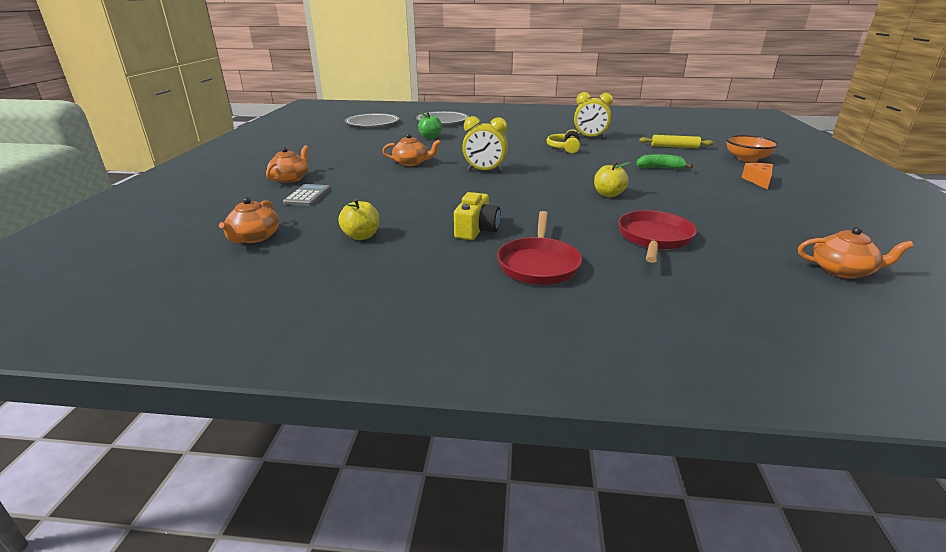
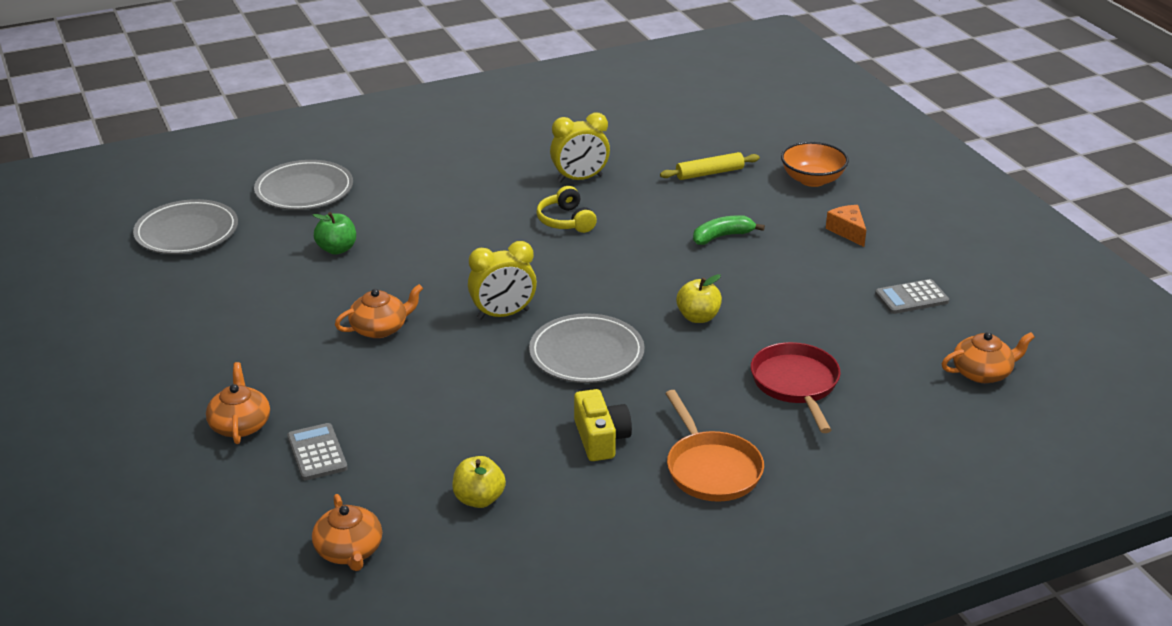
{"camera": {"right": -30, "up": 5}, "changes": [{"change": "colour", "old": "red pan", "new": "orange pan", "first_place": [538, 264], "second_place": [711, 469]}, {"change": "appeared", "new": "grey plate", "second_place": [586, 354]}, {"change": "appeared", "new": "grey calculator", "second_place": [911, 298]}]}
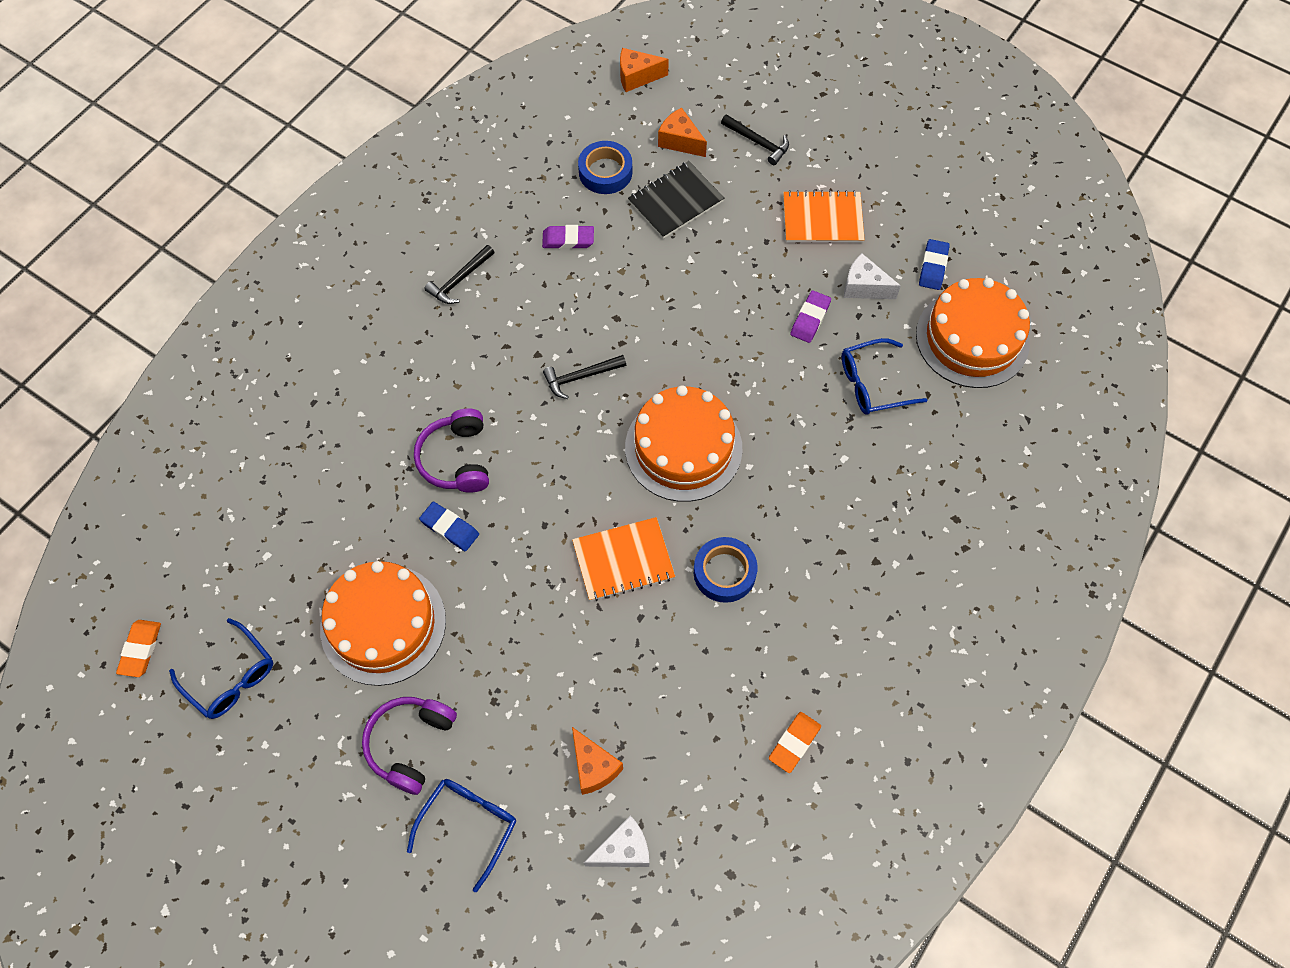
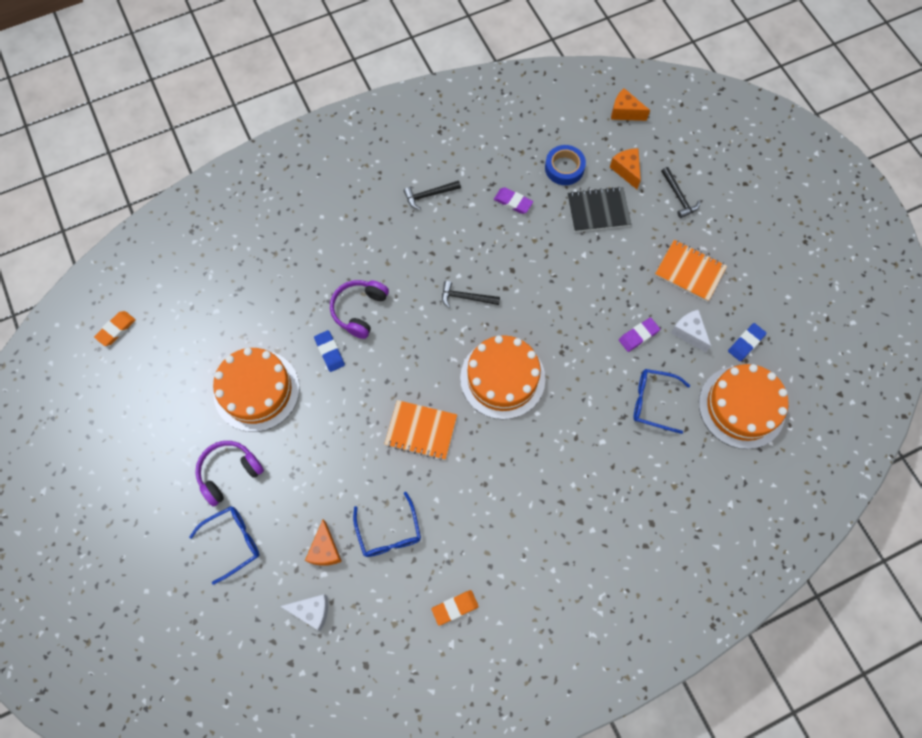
{"camera": {"right": 30, "up": 5}, "changes": [{"change": "relocated", "old": "blue glasses", "first_place": [230, 677], "second_place": [389, 532]}, {"change": "missing", "old": "blue tape", "first_place": [724, 572]}]}
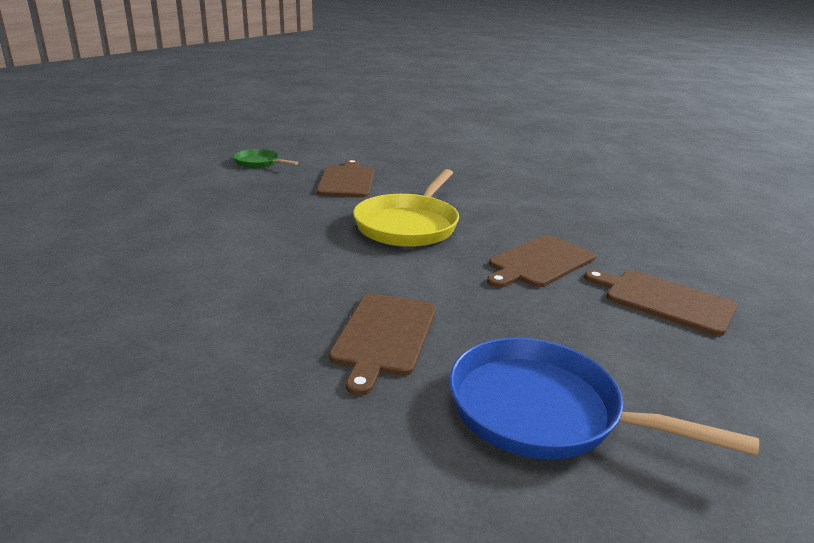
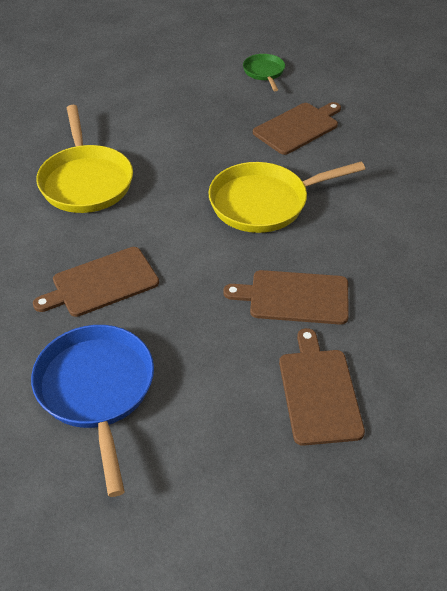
{"camera": {"right": 50, "up": 20}, "changes": [{"change": "appeared", "new": "yellow pan", "second_place": [86, 181]}]}
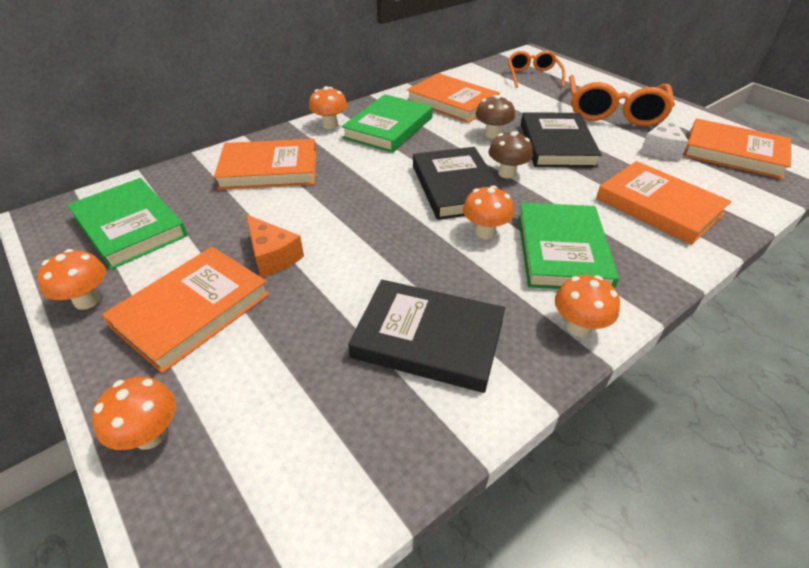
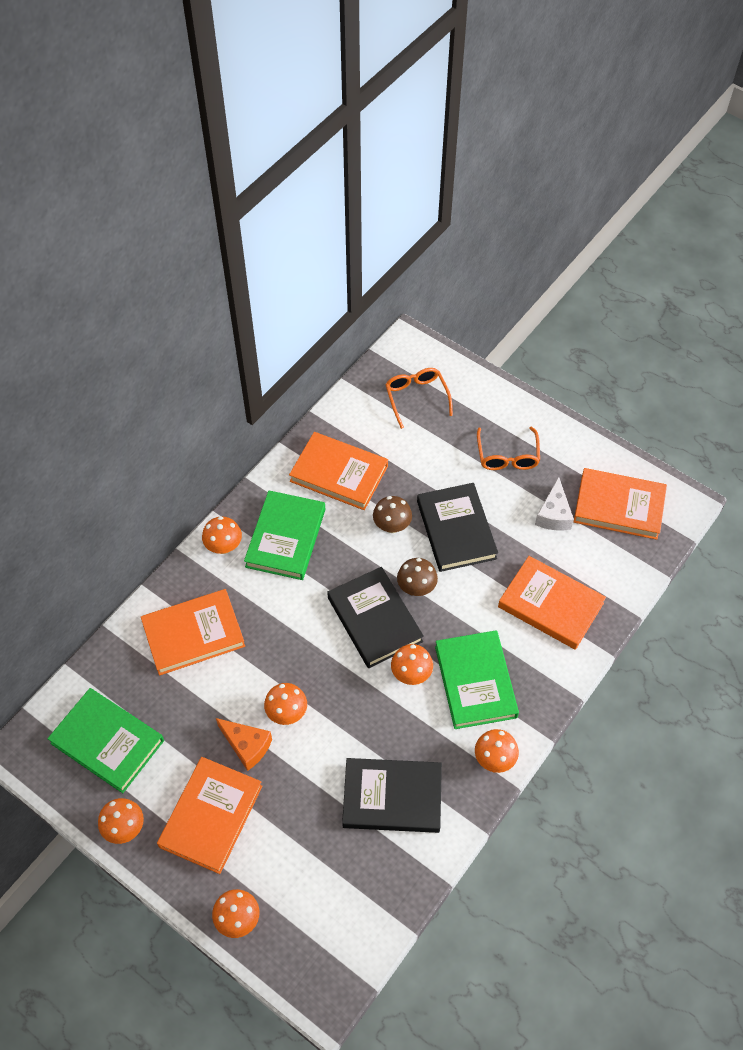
{"camera": {"right": -15, "up": 15}, "changes": [{"change": "size", "old": "orange glasses", "first_place": [613, 112], "second_place": [507, 456], "factor": 0.61}, {"change": "appeared", "new": "orange mushroom", "second_place": [287, 713]}]}
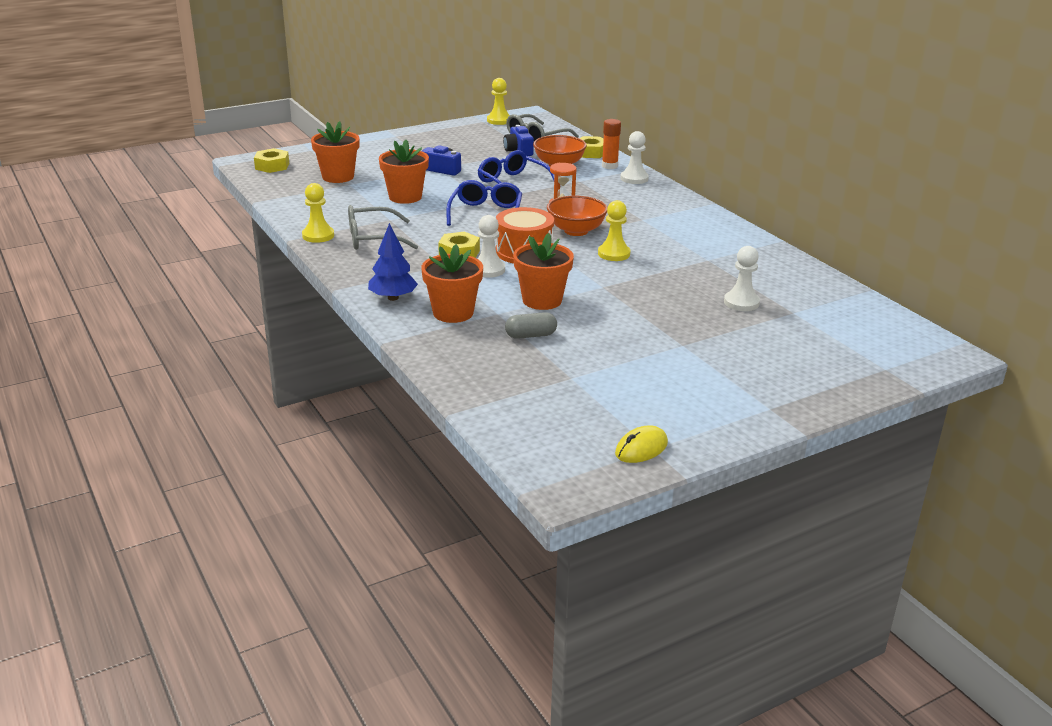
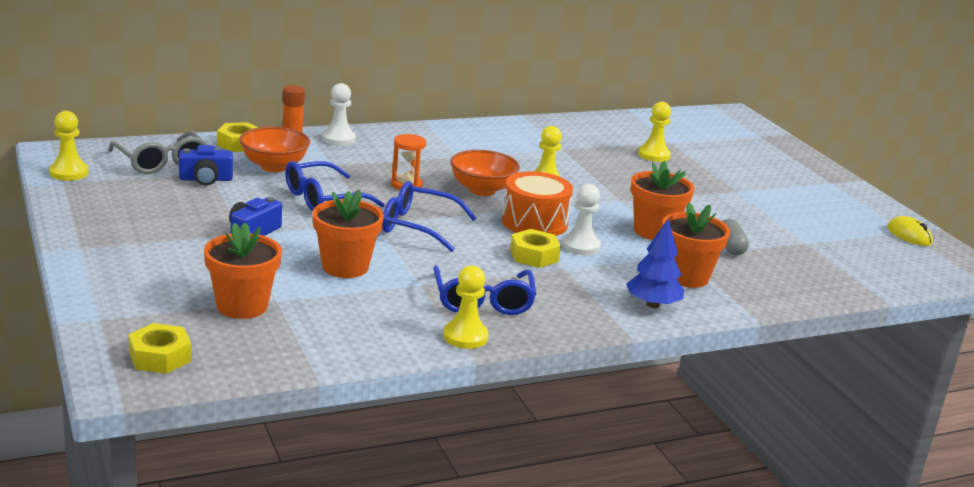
{"camera": {"right": -85, "up": -5}, "changes": [{"change": "colour", "old": "grey glasses", "new": "blue glasses", "first_place": [372, 239], "second_place": [483, 301]}, {"change": "colour", "old": "white pawn", "new": "yellow pawn", "first_place": [741, 303], "second_place": [654, 155]}]}
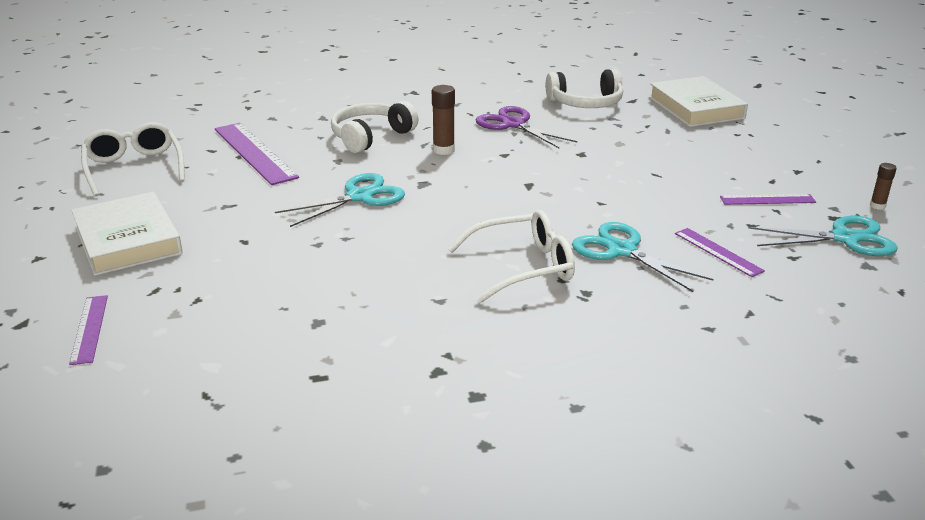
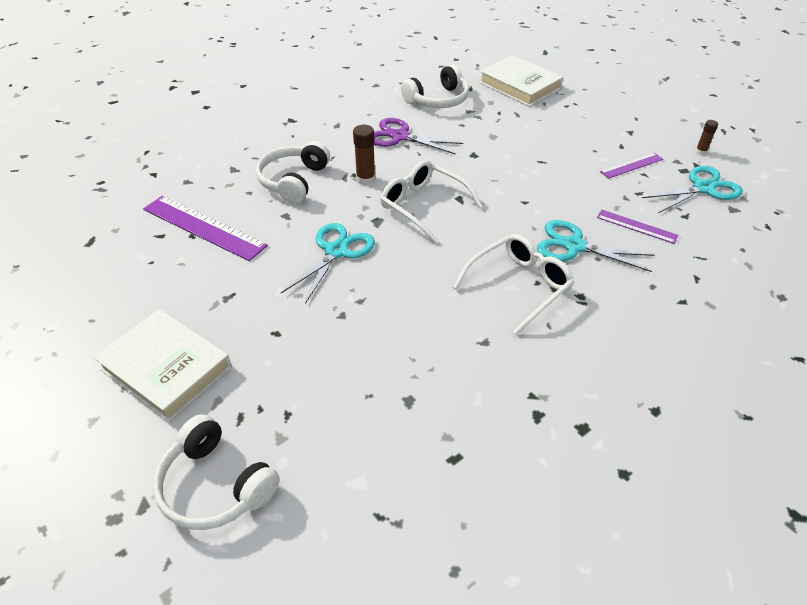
{"camera": {"right": -25, "up": 15}, "changes": [{"change": "exchanged", "old": "purple ruler", "new": "white headphones", "first_place": [89, 329], "second_place": [215, 486]}, {"change": "relocated", "old": "white glasses", "first_place": [134, 168], "second_place": [424, 206]}]}
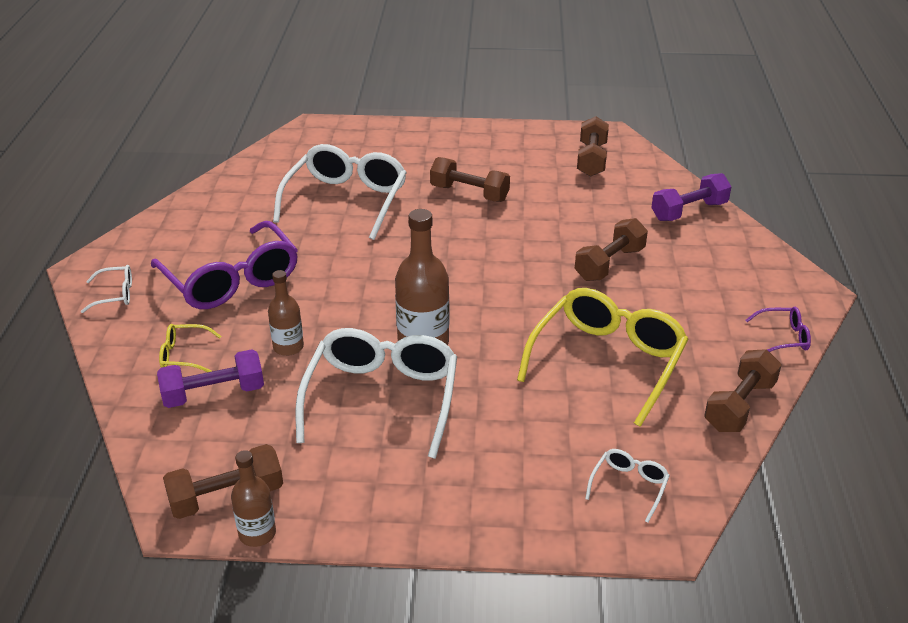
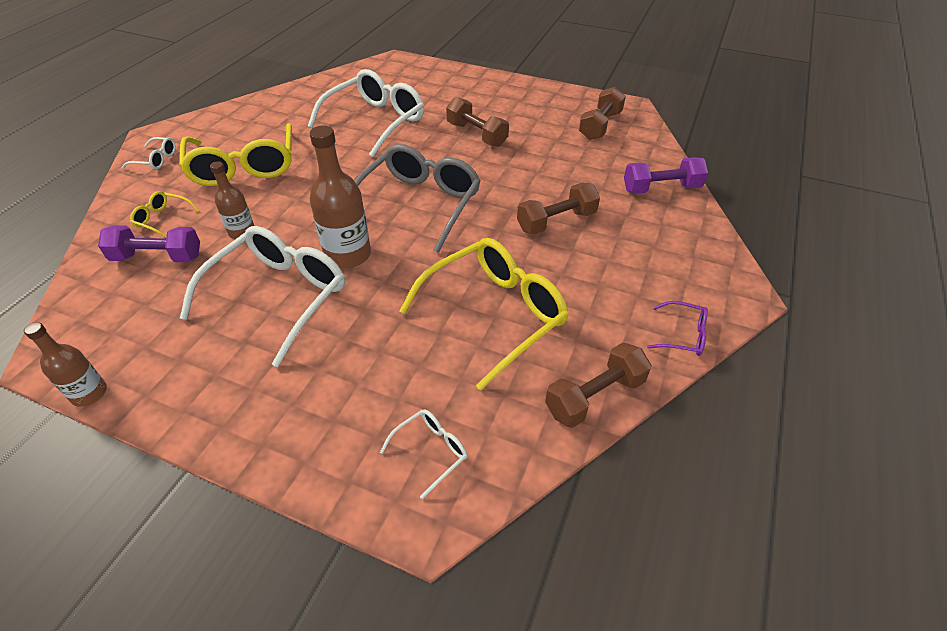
{"camera": {"right": 20, "up": 10}, "changes": [{"change": "colour", "old": "purple glasses", "new": "yellow glasses", "first_place": [232, 280], "second_place": [244, 167]}, {"change": "missing", "old": "brown dumbbell", "first_place": [226, 496]}, {"change": "appeared", "new": "grey glasses", "second_place": [420, 204]}]}
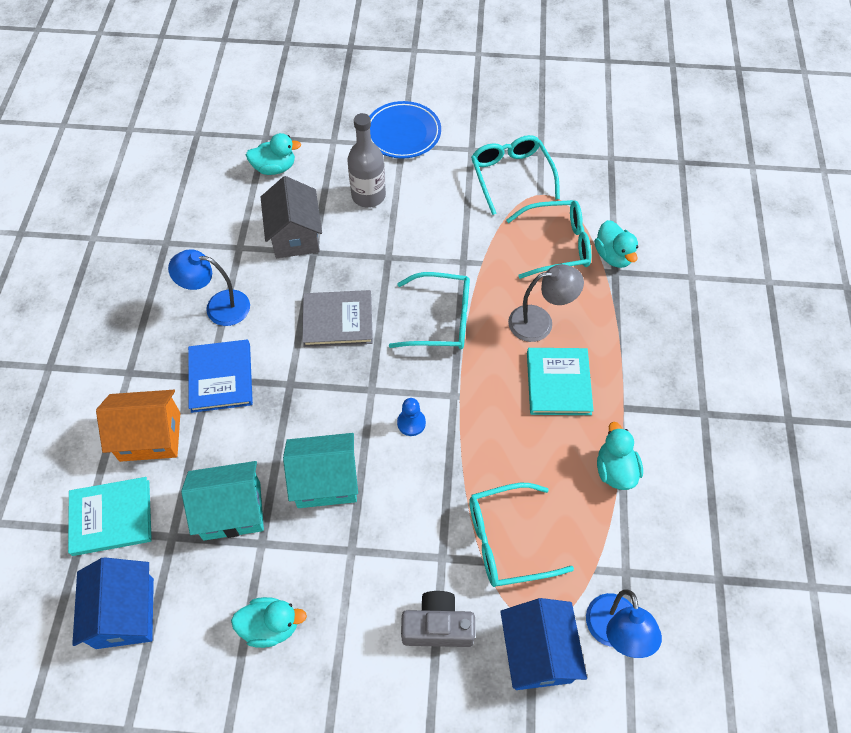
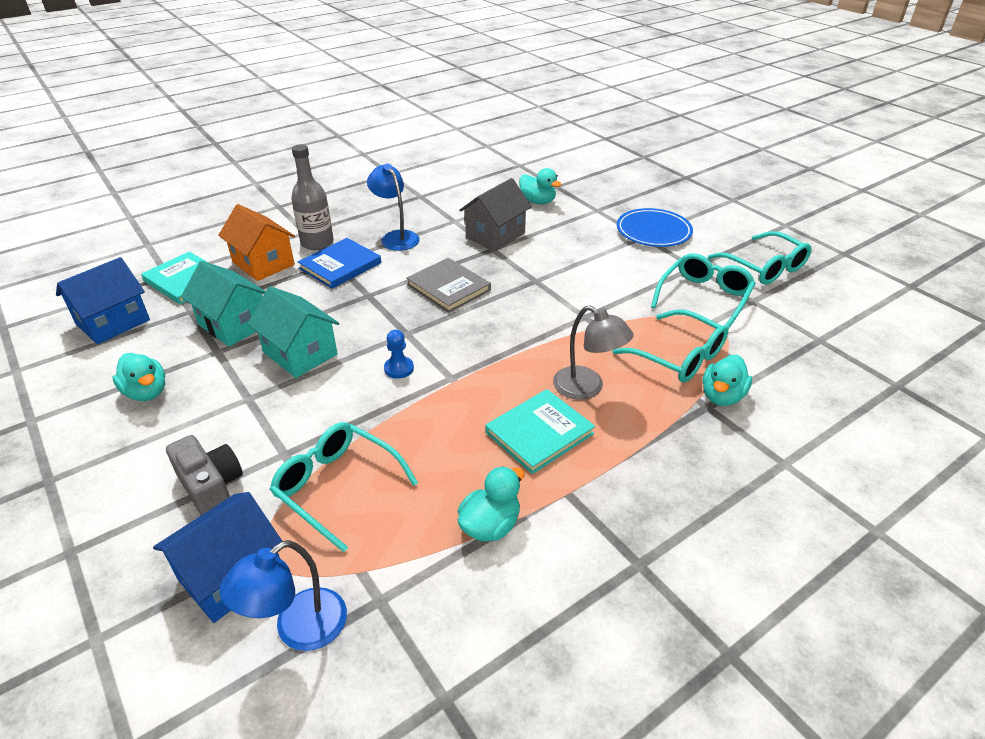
{"camera": {"right": 50, "up": -20}, "changes": [{"change": "relocated", "old": "grey bottle", "first_place": [368, 196], "second_place": [317, 243]}, {"change": "relocated", "old": "turquoise glasses", "first_place": [441, 319], "second_place": [765, 267]}]}
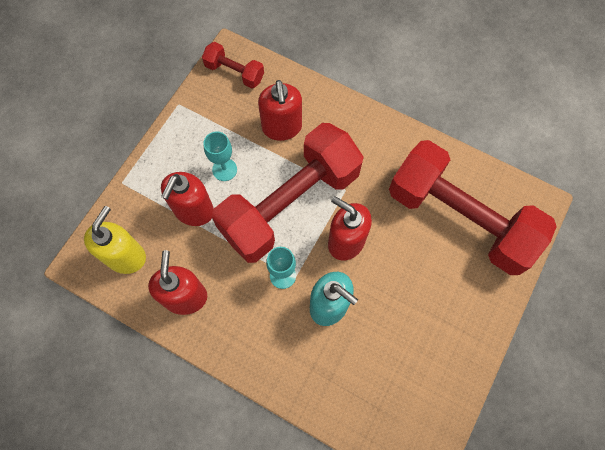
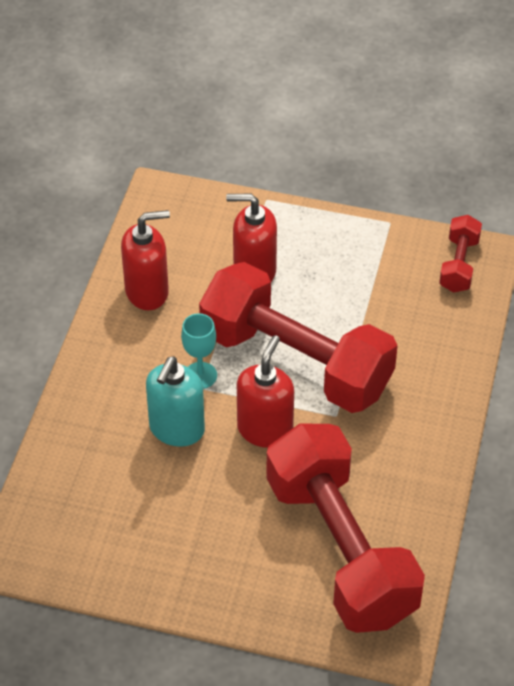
{"camera": {"right": 75, "up": -20}, "changes": [{"change": "missing", "old": "yellow soap dispenser", "first_place": [126, 256]}, {"change": "missing", "old": "turquoise goblet", "first_place": [224, 169]}, {"change": "missing", "old": "red soap dispenser", "first_place": [282, 127]}, {"change": "spun", "old": "red dumbbell", "first_place": [460, 218], "second_place": [340, 549], "degrees": -45}]}
